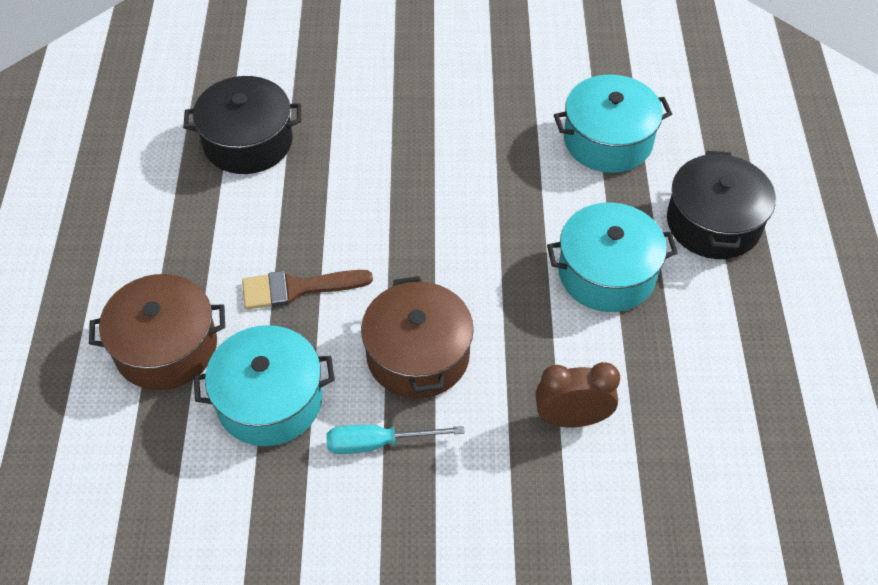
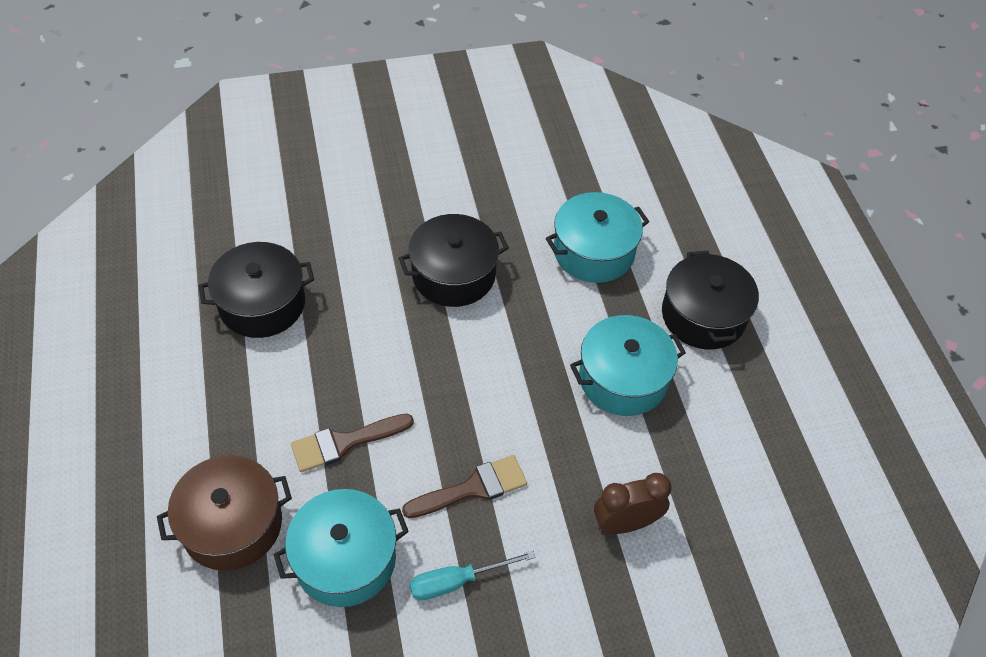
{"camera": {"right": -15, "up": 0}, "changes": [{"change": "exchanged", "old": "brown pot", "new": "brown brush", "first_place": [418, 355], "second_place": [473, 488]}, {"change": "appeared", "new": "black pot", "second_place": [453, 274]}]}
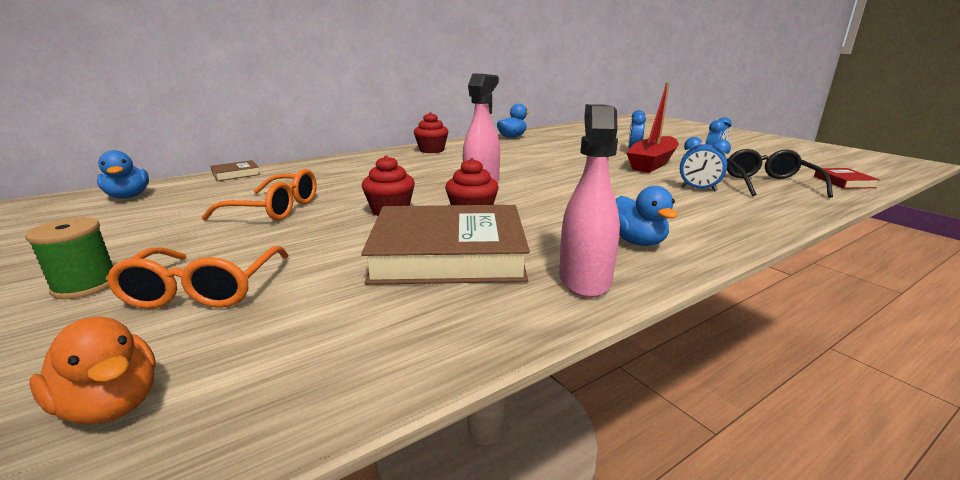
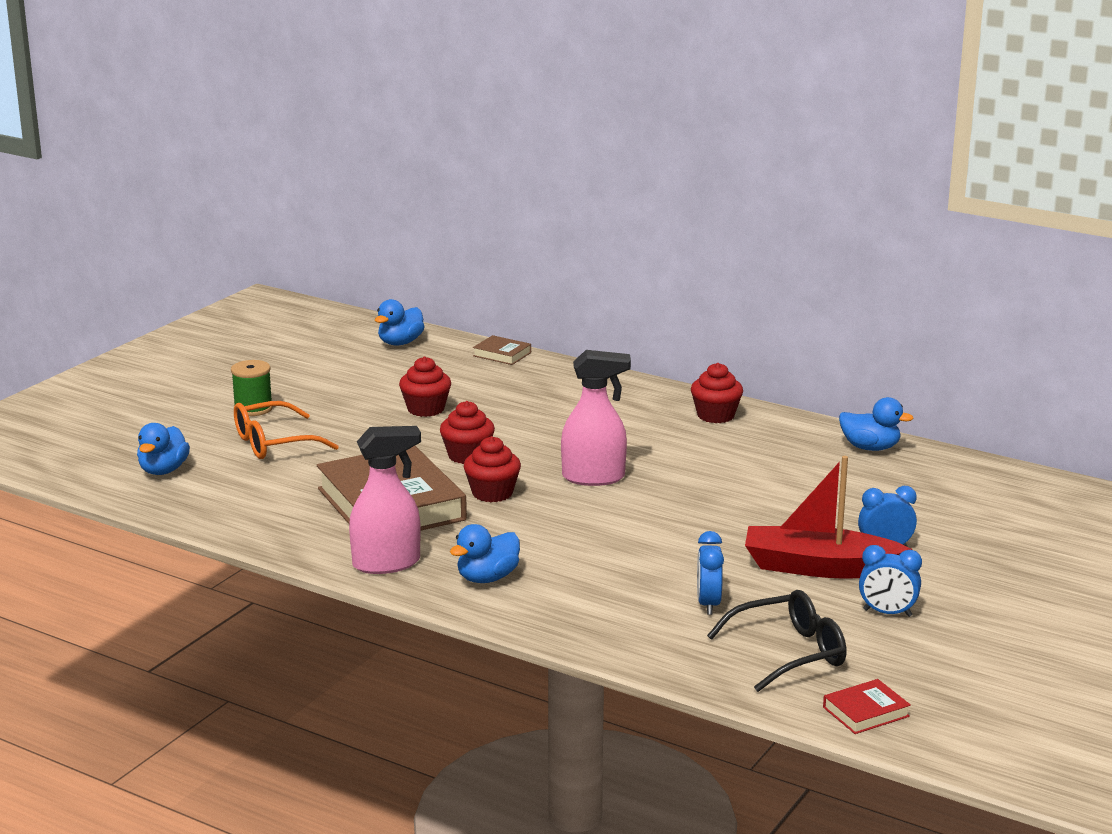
{"camera": {"right": 65, "up": 0}, "changes": [{"change": "colour", "old": "orange duck", "new": "blue duck", "first_place": [111, 405], "second_place": [163, 470]}, {"change": "exchanged", "old": "orange glasses", "new": "red cupcake", "first_place": [275, 209], "second_place": [426, 409]}]}
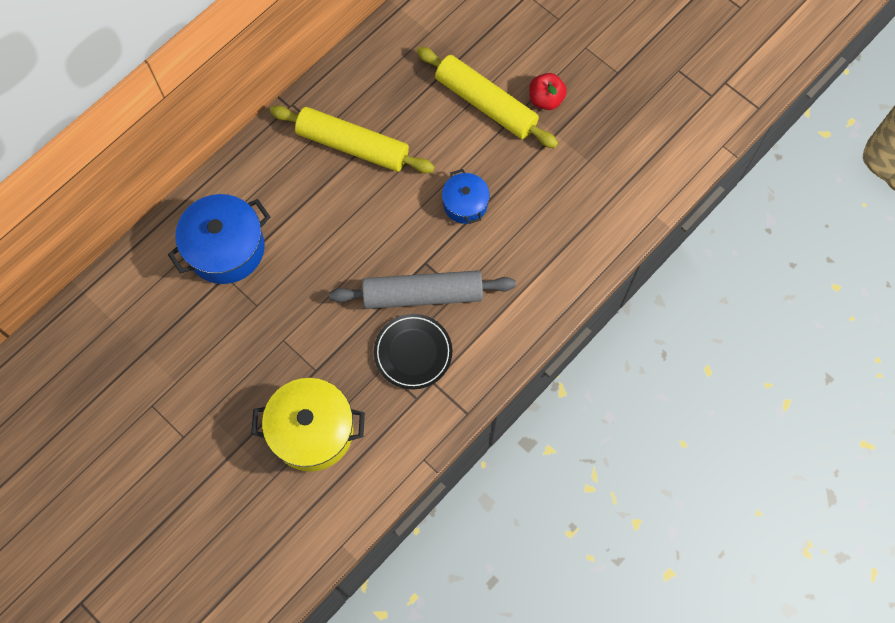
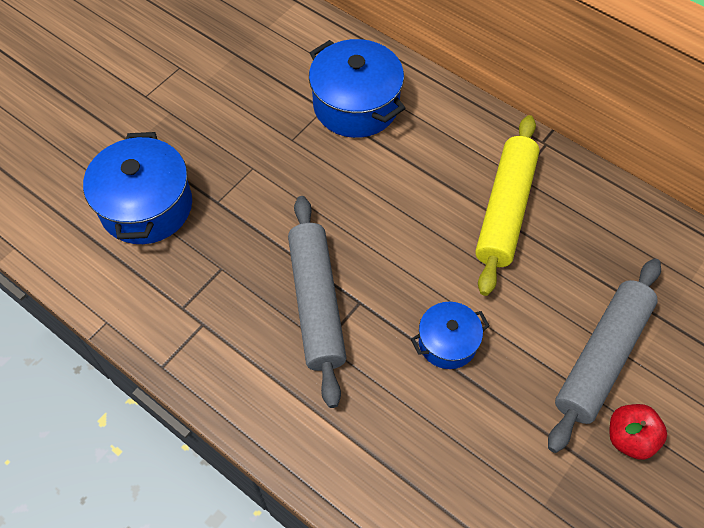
{"camera": {"right": 85, "up": -10}, "changes": [{"change": "colour", "old": "yellow pot", "new": "blue pot", "first_place": [312, 431], "second_place": [146, 206]}, {"change": "missing", "old": "black plate", "first_place": [413, 353]}, {"change": "colour", "old": "yellow rolling pin", "new": "grey rolling pin", "first_place": [486, 104], "second_place": [601, 357]}]}
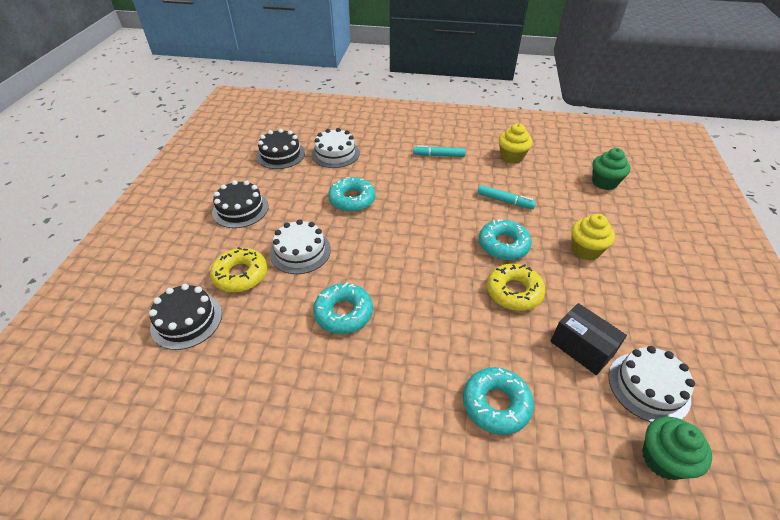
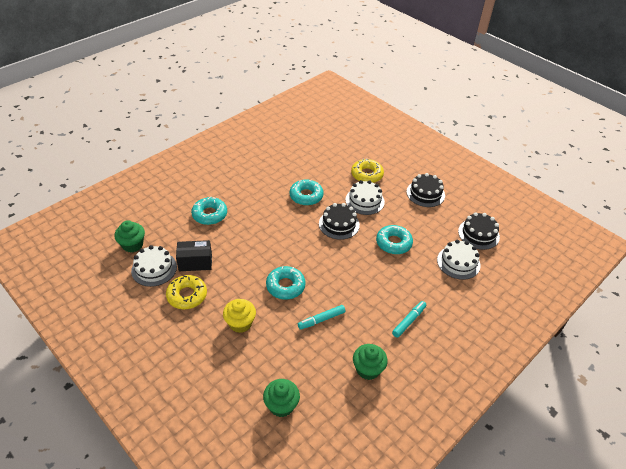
{"camera": {"right": 125, "up": 0}, "changes": [{"change": "relocated", "old": "black cake", "first_place": [186, 320], "second_place": [339, 224]}, {"change": "relocated", "old": "yellow donut", "first_place": [514, 292], "second_place": [187, 295]}, {"change": "colour", "old": "yellow cupcake", "new": "green cupcake", "first_place": [511, 157], "second_place": [368, 369]}]}
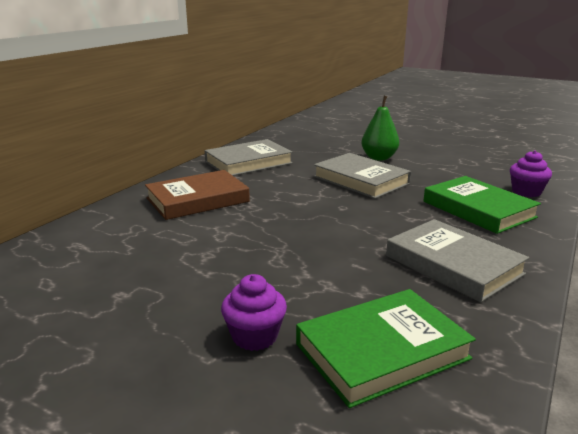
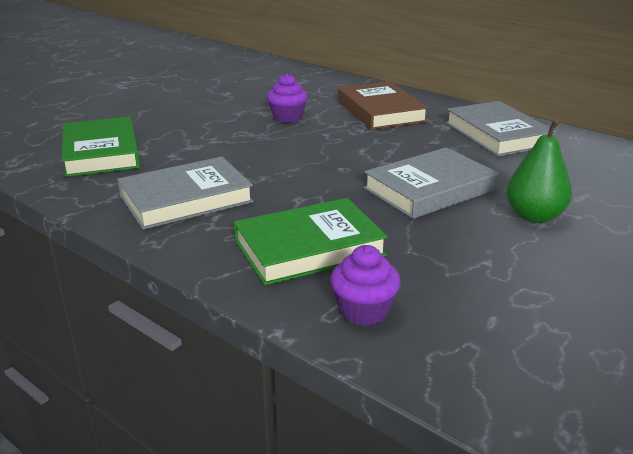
{"camera": {"right": 100, "up": 5}, "changes": [{"change": "relocated", "old": "purple cupcake", "first_place": [255, 336], "second_place": [287, 117]}]}
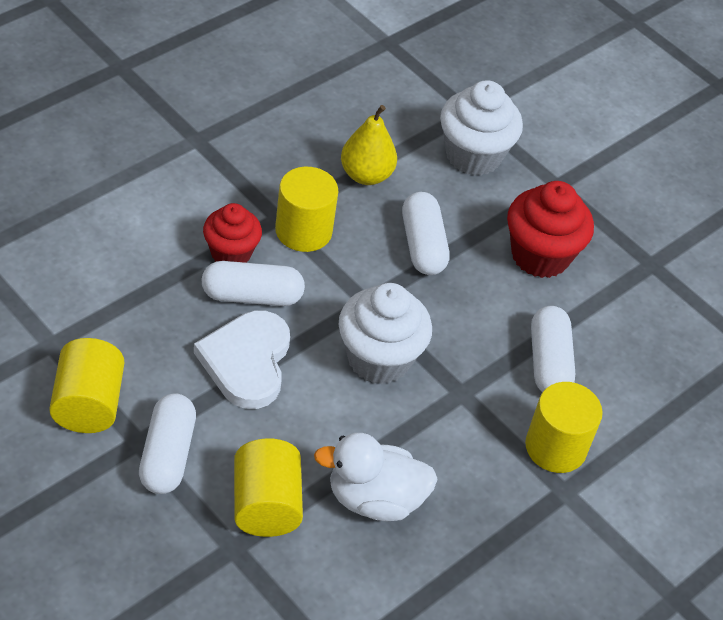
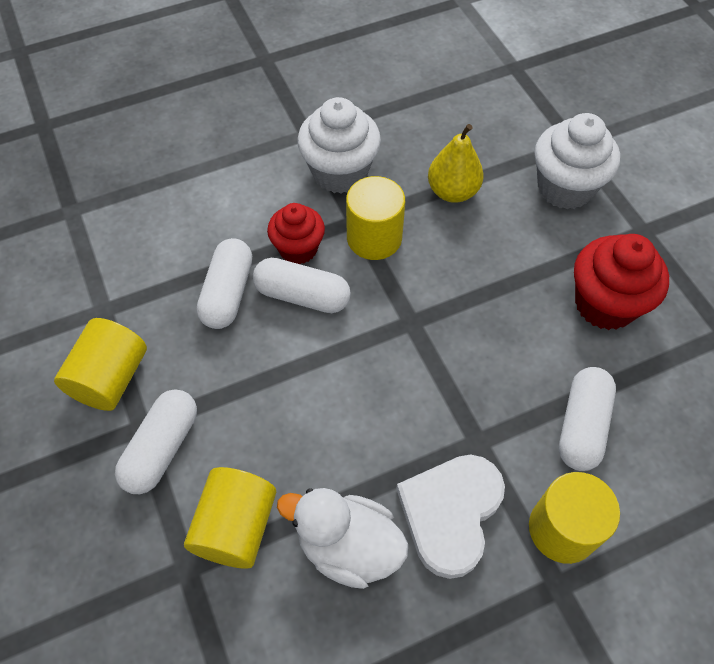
{"camera": {"right": 25, "up": 10}, "changes": [{"change": "relocated", "old": "white heart", "first_place": [247, 361], "second_place": [450, 513]}, {"change": "relocated", "old": "white cupcake", "first_place": [378, 359], "second_place": [340, 172]}, {"change": "relocated", "old": "white capsule", "first_place": [422, 245], "second_place": [228, 293]}]}
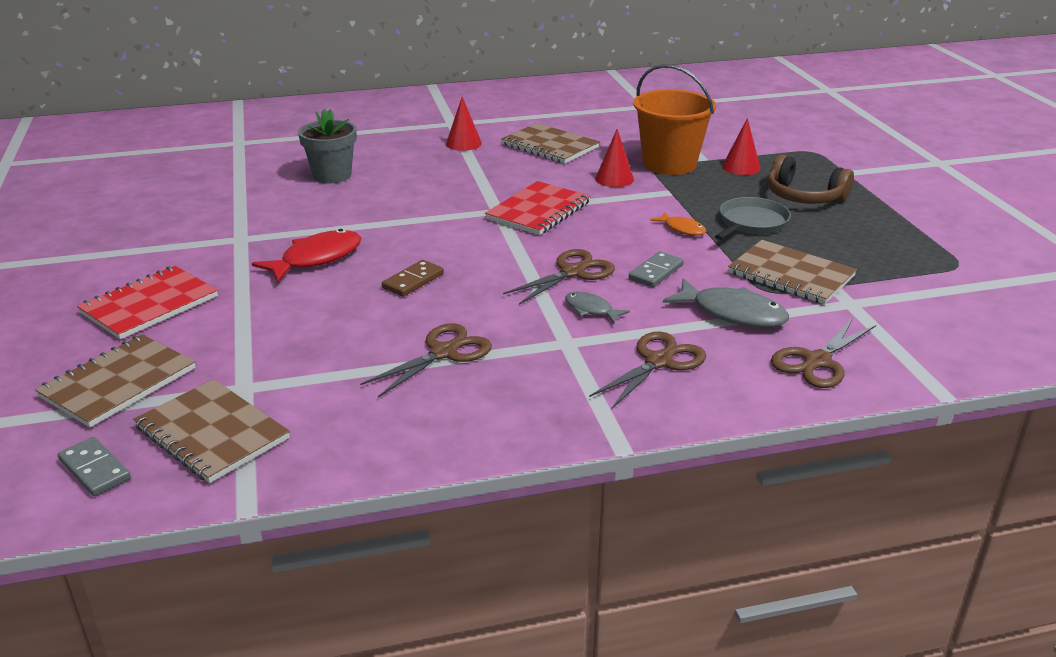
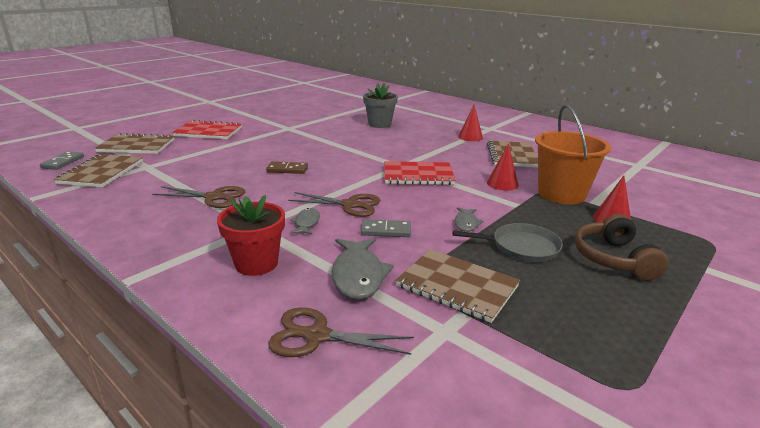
{"camera": {"right": 55, "up": -5}, "changes": [{"change": "missing", "old": "red fish", "first_place": [316, 259]}, {"change": "exchanged", "old": "brown scissors", "new": "red flower pot", "first_place": [658, 362], "second_place": [256, 263]}, {"change": "colour", "old": "orange fish", "new": "grey fish", "first_place": [682, 229], "second_place": [466, 223]}, {"change": "spun", "old": "brown notebook", "first_place": [791, 275], "second_place": [457, 286], "degrees": -60}]}
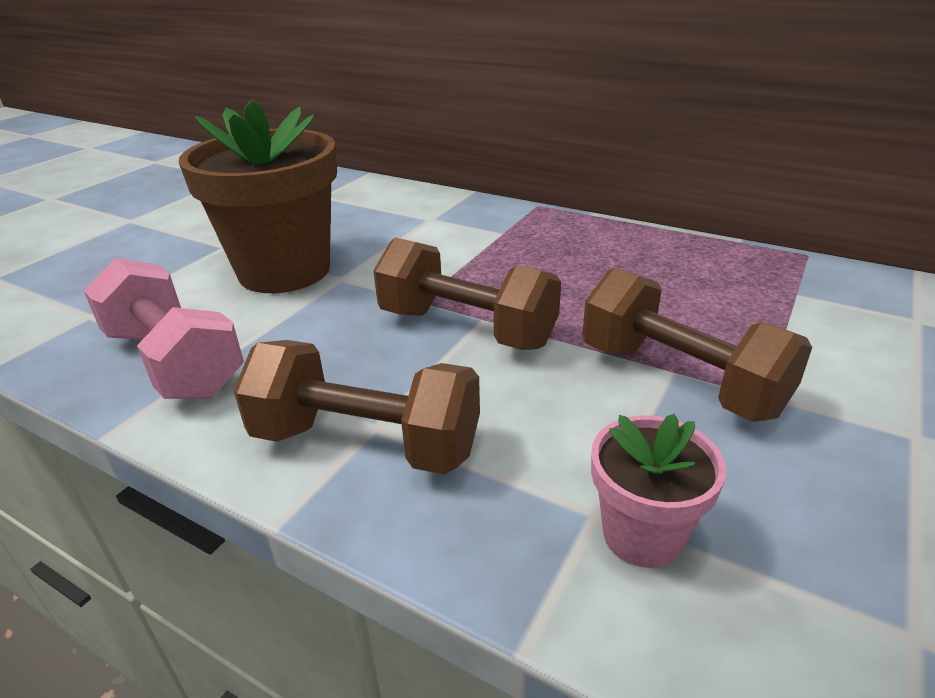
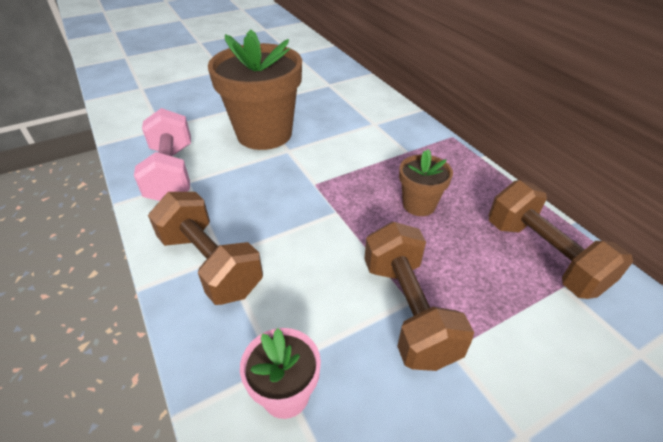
{"camera": {"right": 30, "up": 10}, "changes": [{"change": "relocated", "old": "brown dumbbell", "first_place": [466, 328], "second_place": [543, 256]}, {"change": "appeared", "new": "brown flower pot", "second_place": [419, 205]}]}
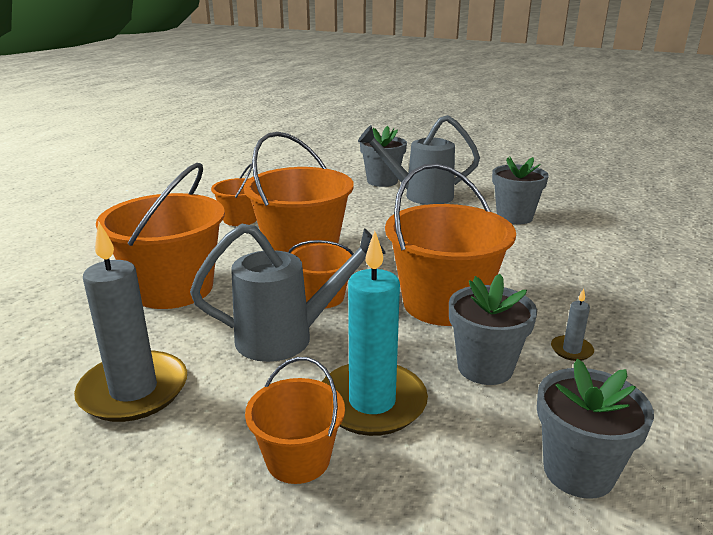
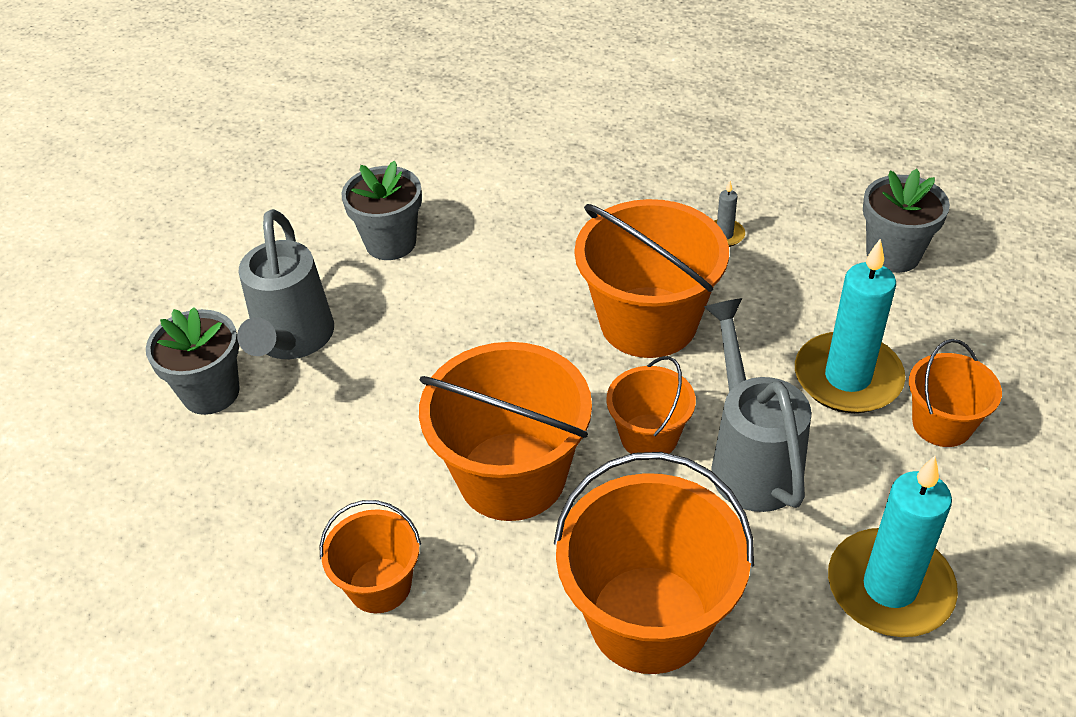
{"camera": {"right": -90, "up": 20}, "changes": [{"change": "colour", "old": "grey candle", "new": "turquoise candle", "first_place": [134, 390], "second_place": [889, 587]}, {"change": "missing", "old": "grey flower pot", "first_place": [485, 368]}]}
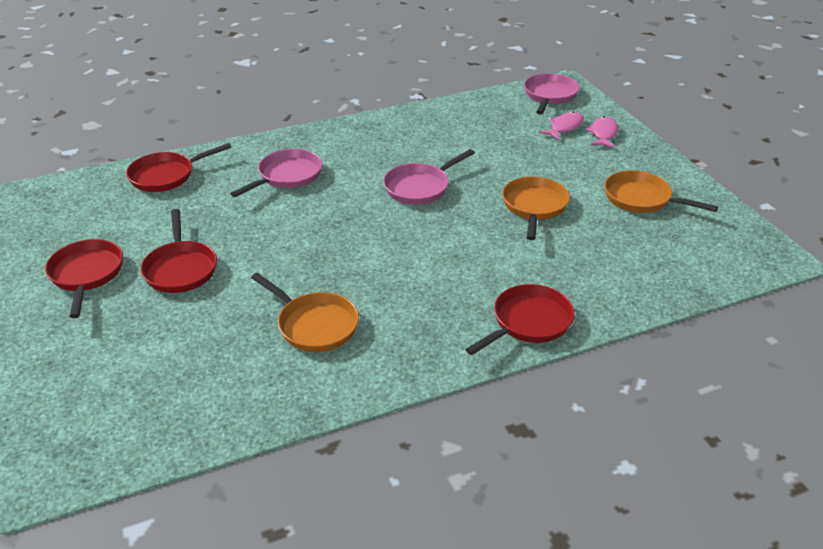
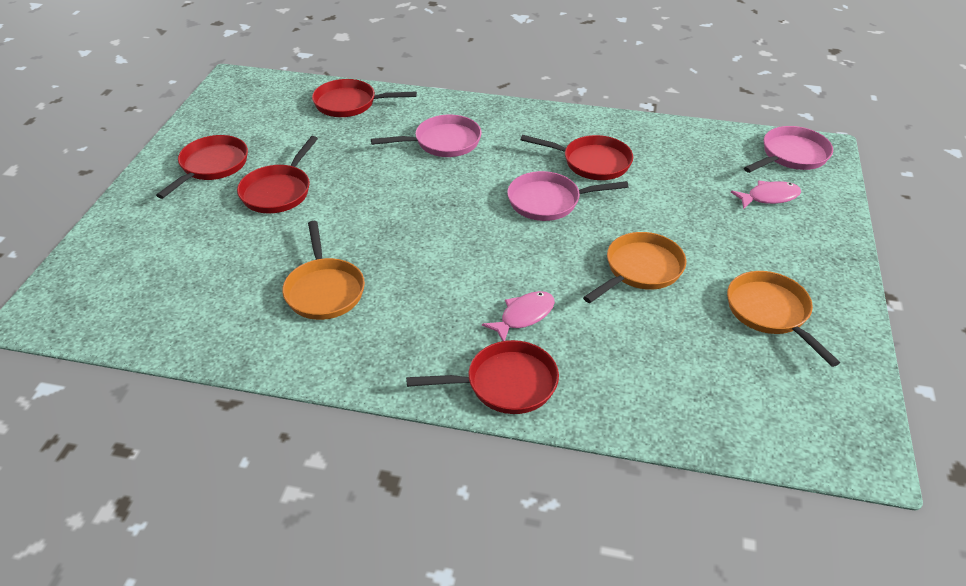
{"camera": {"right": 35, "up": 5}, "changes": [{"change": "relocated", "old": "pink fish", "first_place": [603, 134], "second_place": [524, 316]}, {"change": "appeared", "new": "red pan", "second_place": [592, 162]}]}
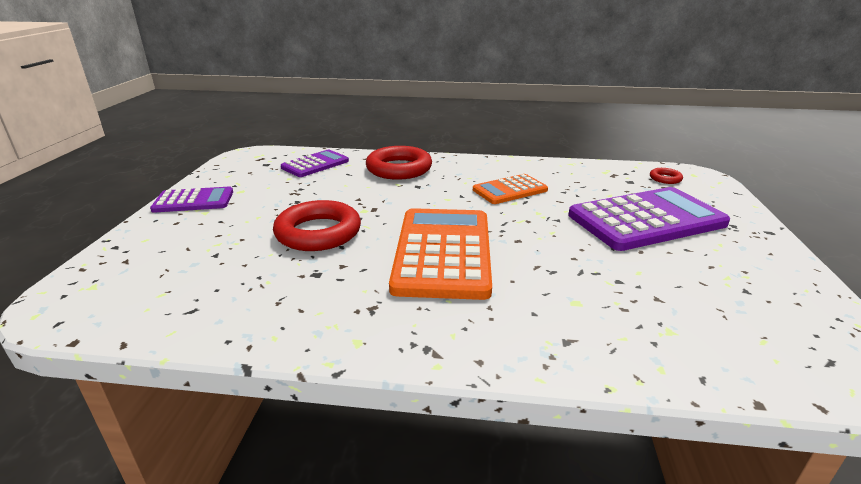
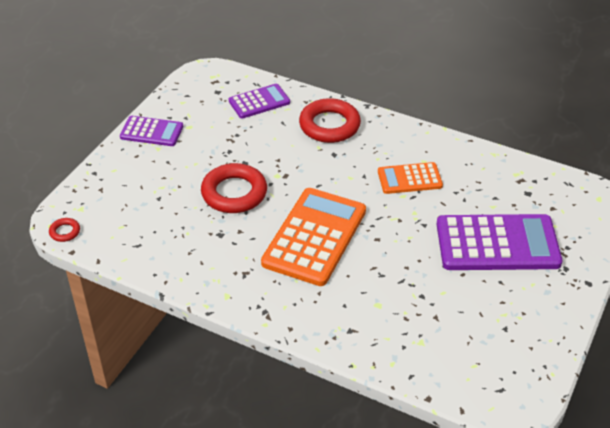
{"camera": {"right": 20, "up": 15}, "changes": [{"change": "relocated", "old": "red ring", "first_place": [665, 178], "second_place": [65, 232]}]}
